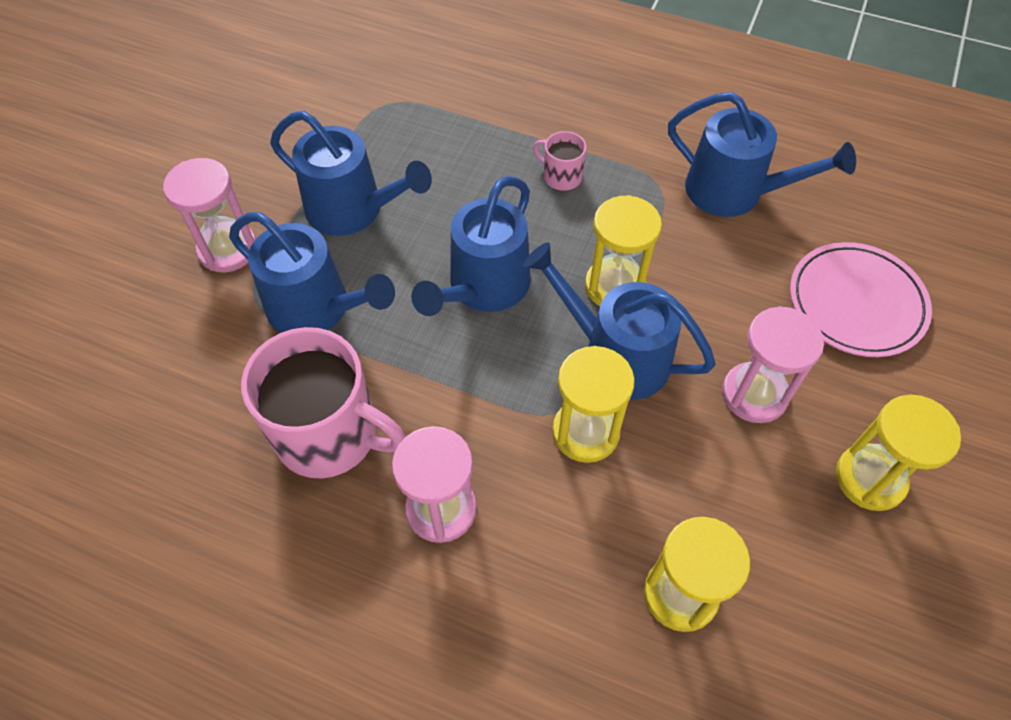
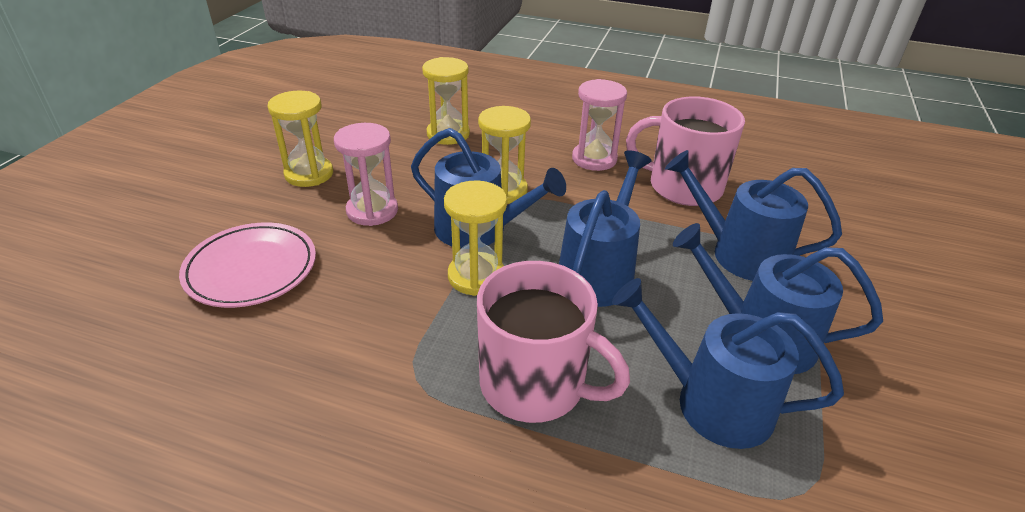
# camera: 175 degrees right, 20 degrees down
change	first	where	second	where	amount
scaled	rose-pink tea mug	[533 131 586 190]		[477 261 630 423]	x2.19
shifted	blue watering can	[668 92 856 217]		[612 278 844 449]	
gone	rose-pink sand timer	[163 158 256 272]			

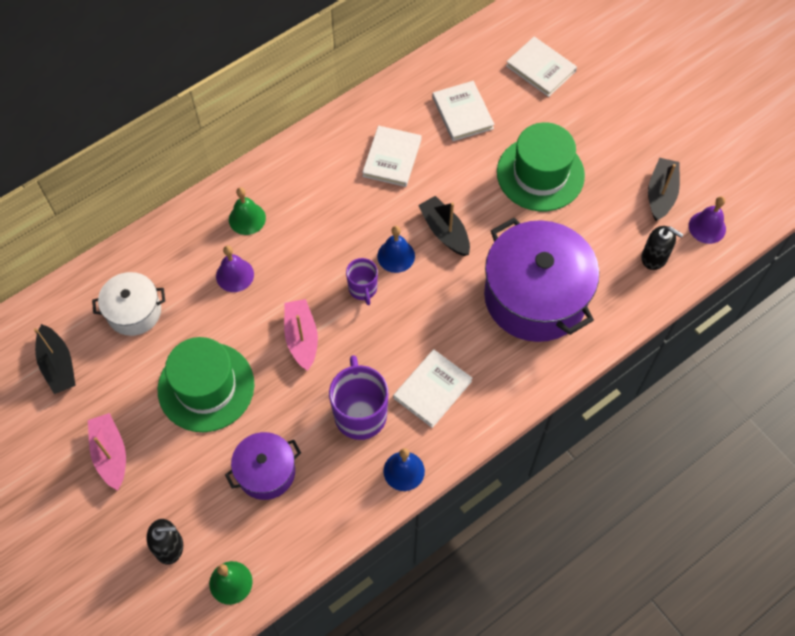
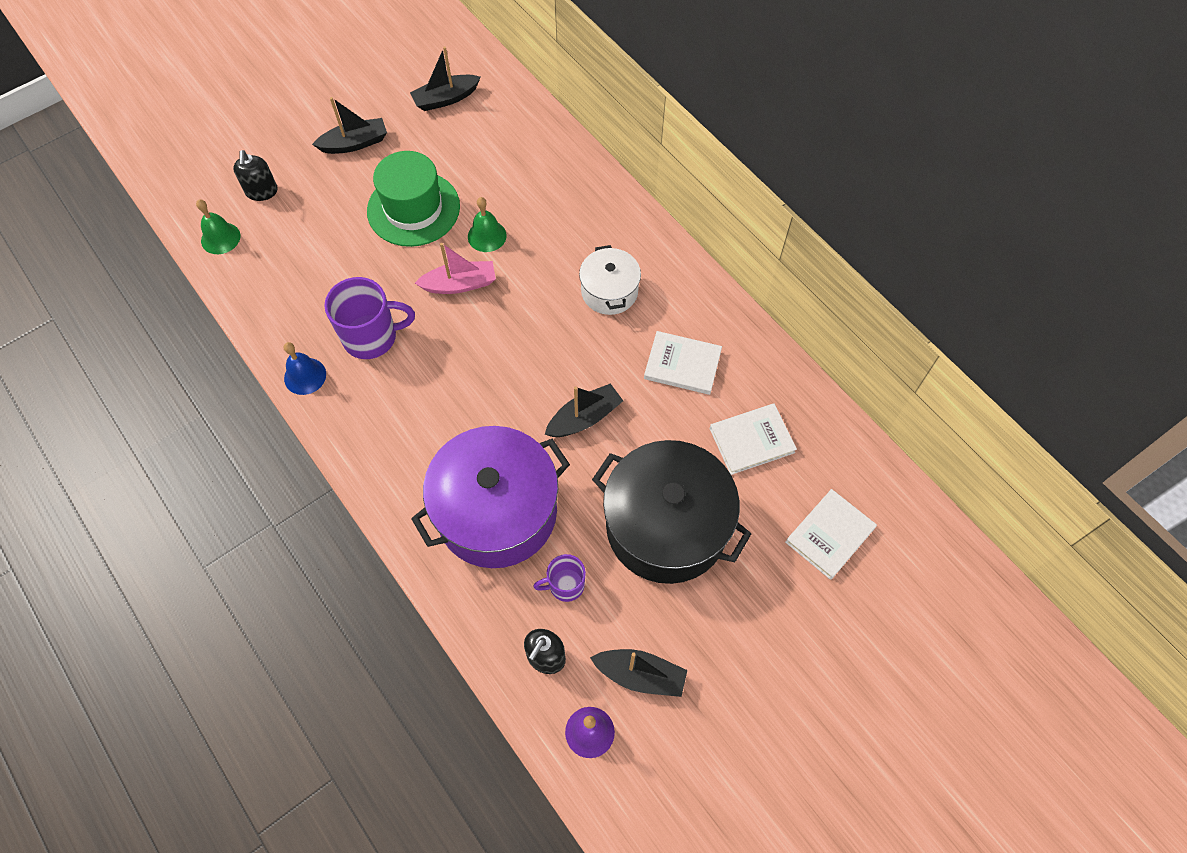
# camera: 90 degrees right, 0 degrees up
change	first	where	second	where	amount
repainted	rose-pink sailboat	[88 413 126 490]	ebony sailboat	[312 97 387 154]	
shifted	leaf-green hand bell	[229 187 266 235]		[468 197 507 252]	
shifted	royal purple tea mug	[346 258 378 305]		[533 554 586 602]	
shifted	snow-white pot	[92 272 165 336]		[579 245 641 315]	
swapped	leaf-green hat	[497 122 585 211]	ebony pot	[592 440 751 584]	
gone	royal purple hand bell	[216 246 254 292]			
gone	royal purple pot	[225 432 301 500]			
gone	blue hand bell	[377 226 415 273]			
gone	snow-white hardcover	[393 349 473 428]			

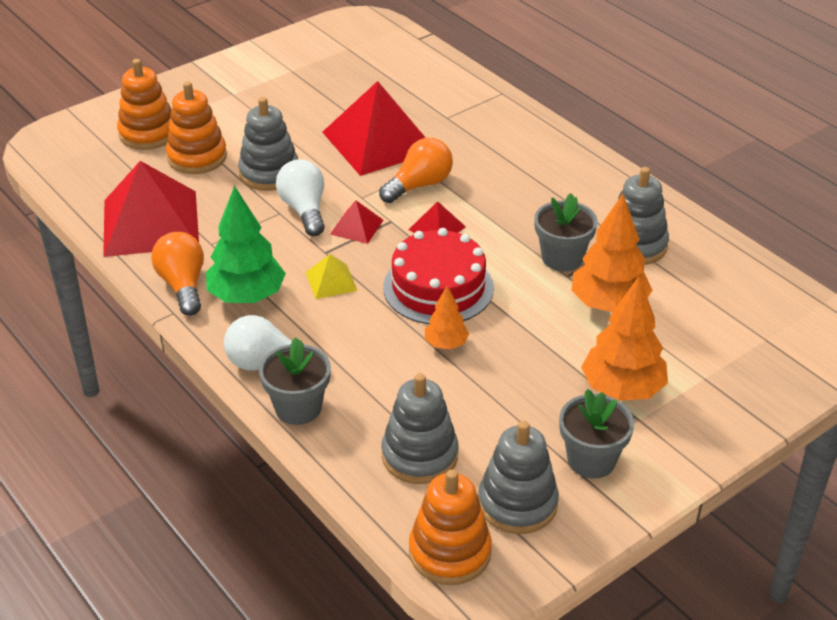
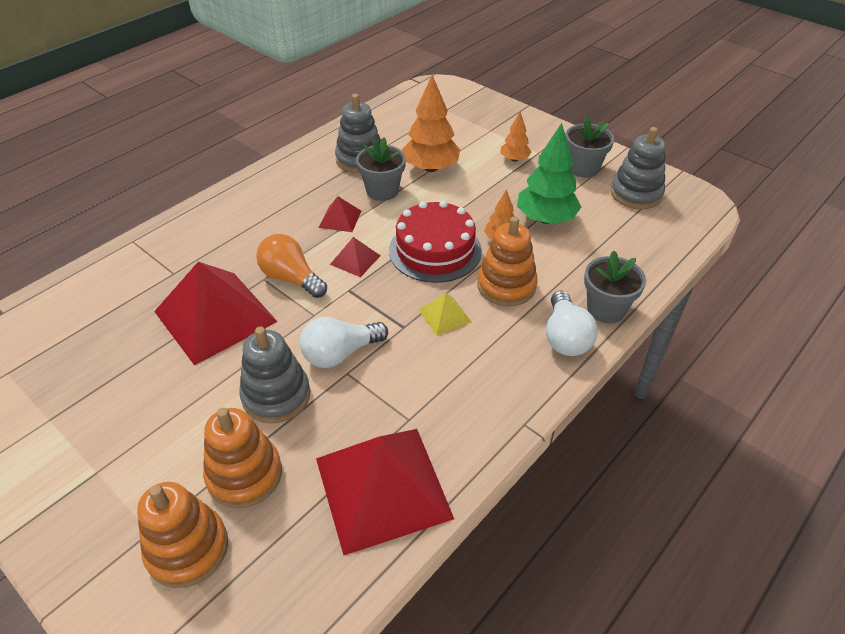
# camera: 100 degrees left, 5 degrees up
change	first	where	second	where	amount
shifted	crimson pyramid shape	[330 200 384 244]		[319 196 361 232]	
shifted	bright orange stacking rings	[409 469 492 585]		[477 216 538 306]	
scaled	bright orange fir tree	[581 277 668 401]		[501 112 531 162]	x0.54
shifted	leaf-green fir tree	[206 185 286 303]		[517 123 581 224]	
gone	bright orange light bulb	[151 232 204 316]			
gone	ash-grey stacking rings	[381 373 459 484]			

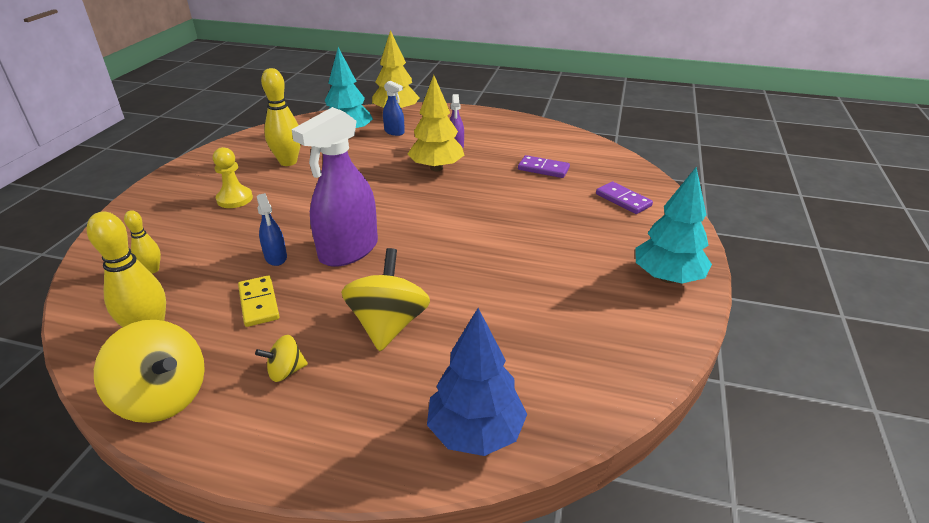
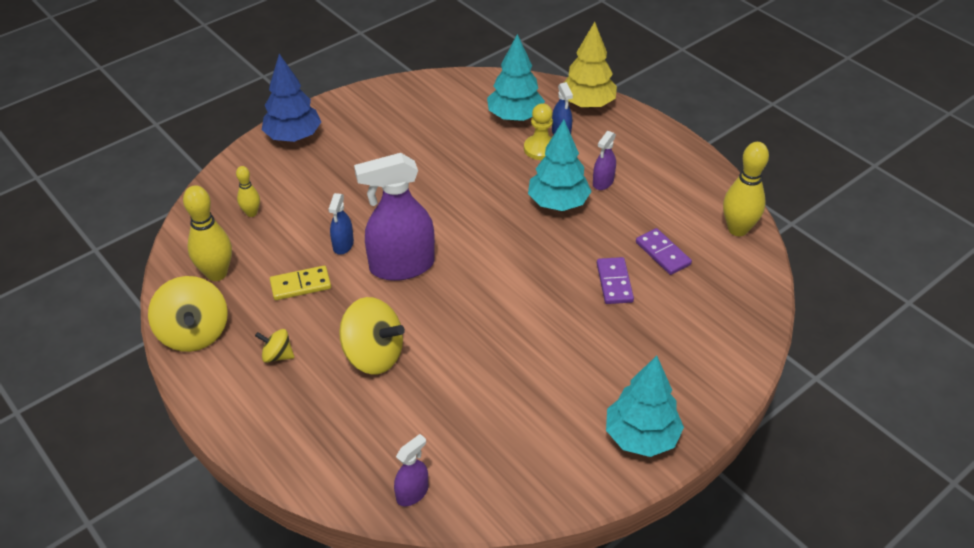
# camera: 35 degrees right, 10 degrees up
change	first	where	second	where	amount
shifted	blue fir tree	[427 308 527 456]		[262 54 321 142]	
rotated	bright yellow domino piece	[238 276 280 327]		[270 265 331 300]	60 degrees clockwise
rotated	bright yellow whirligig	[341 248 430 351]		[339 297 405 374]	75 degrees clockwise
new			royal purple spray bottle	[394 434 428 506]	
shifted	bright yellow pawn	[213 147 253 208]		[524 103 553 160]	
repainted	bright yellow fir tree	[407 75 464 171]	teal fir tree	[528 119 592 211]	
shifted	royal purple domino piece	[596 181 653 214]		[597 257 634 304]	
shifted	bright yellow tenpin	[261 68 301 166]		[723 142 769 236]	

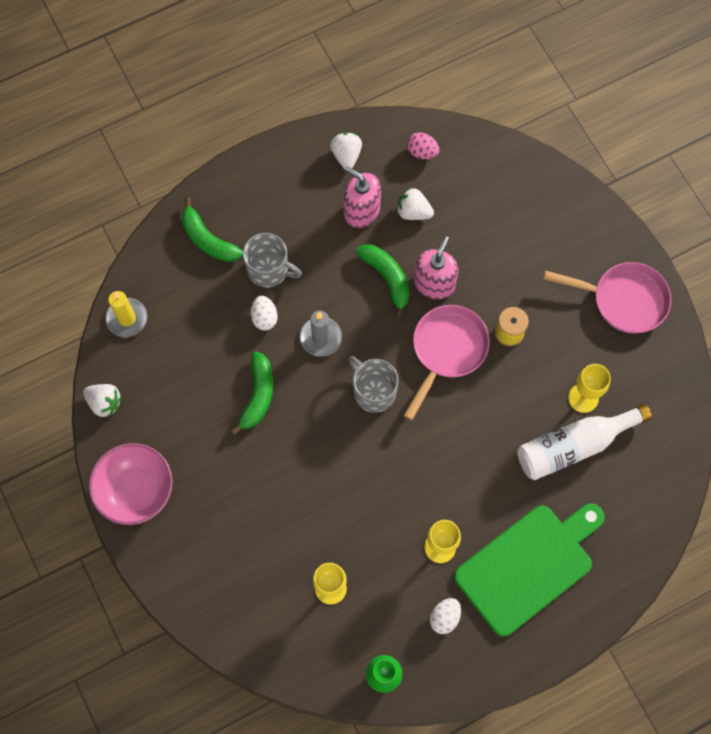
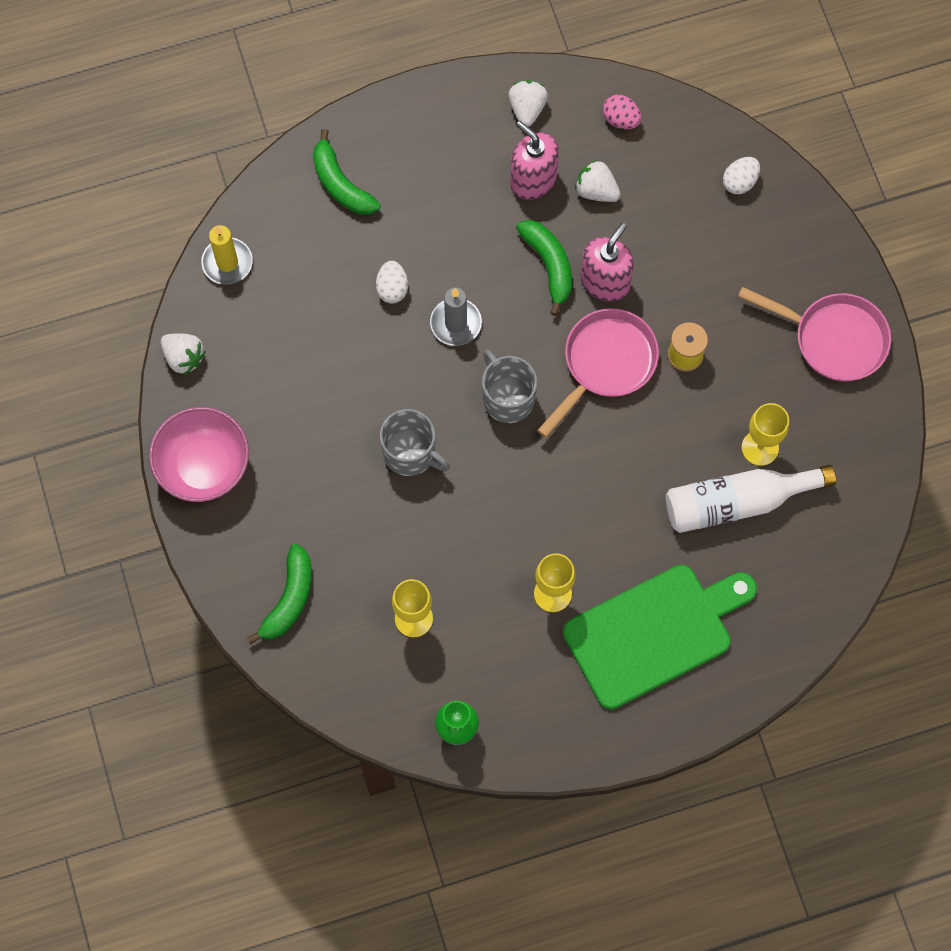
# camera: 10 degrees right, 0 degrees up
change	first	where	second	where	amount
shifted	leaf-green banana fruit	[231 351 273 435]		[247 544 312 644]	
shifted	ash-grey tea mug	[243 233 302 287]		[380 409 450 476]	
shifted	snow-white egg shape	[430 598 461 634]		[723 157 760 194]	

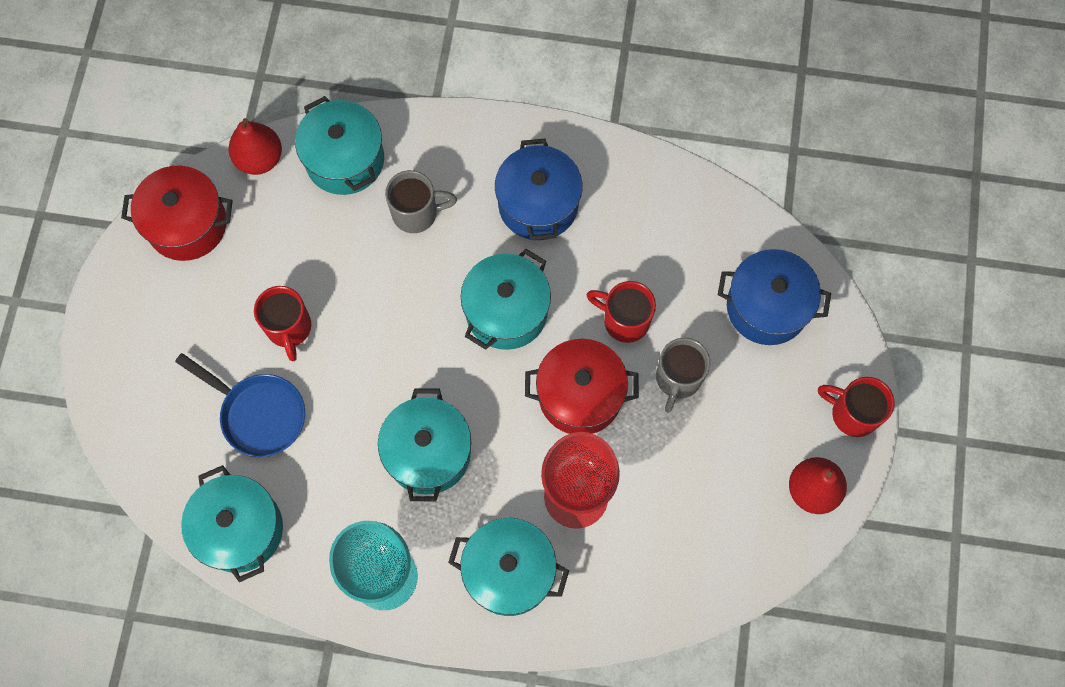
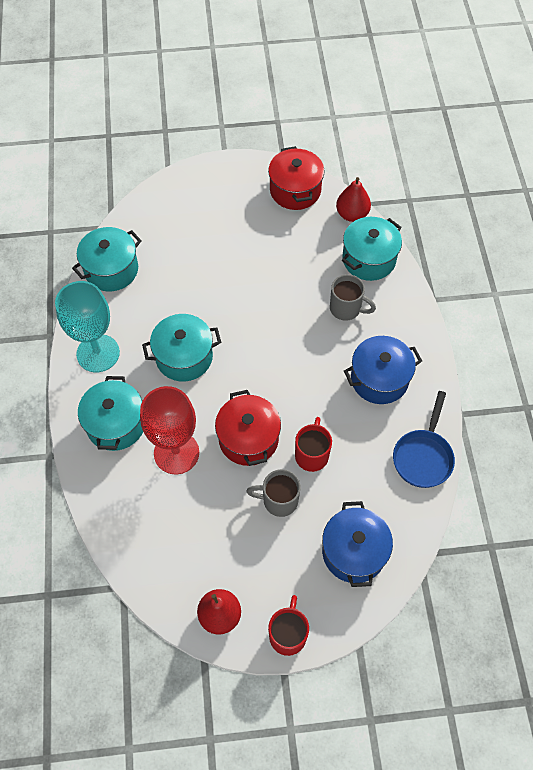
# camera: 75 degrees right, 10 degrees down
change	first	where	second	where	amount
rotated	ash-grey tea mug	[385 170 457 233]		[330 274 376 321]	45 degrees counterclockwise
shifted	blue pan	[175 353 305 457]		[393 391 455 488]	
gone	crimson tea mug	[254 286 311 361]			
gone	teal pot	[461 249 551 350]			

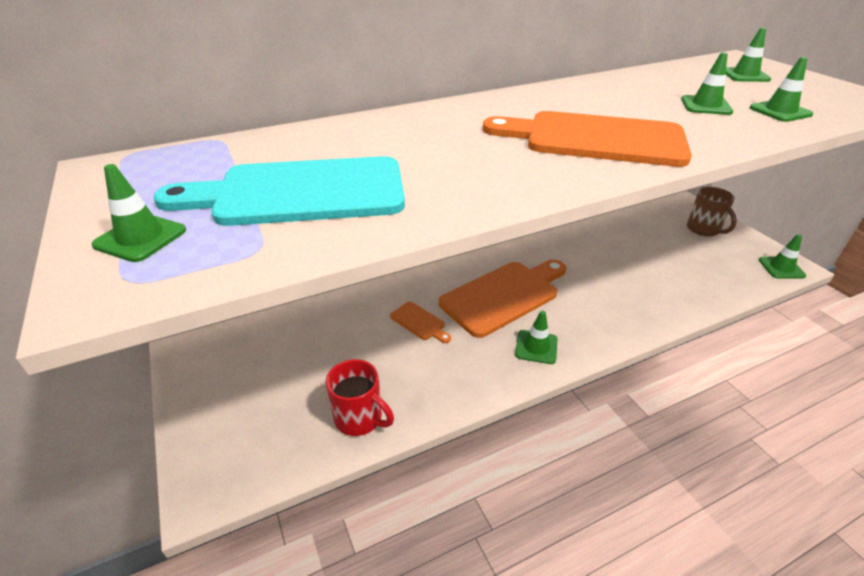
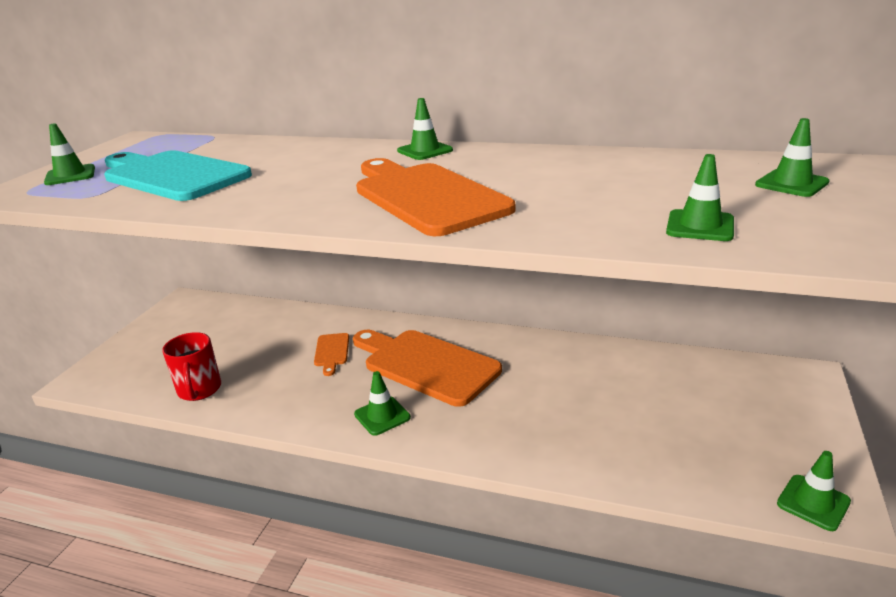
# camera: 45 degrees right, 10 degrees down
change	first	where	second	where	amount
rotated	bright orange chopping board	[439 259 566 338]		[353 330 502 407]	150 degrees counterclockwise
shifted	leaf-green road cone	[681 52 733 115]		[397 98 453 160]	
gone	dark brown tea mug	[687 187 737 237]			

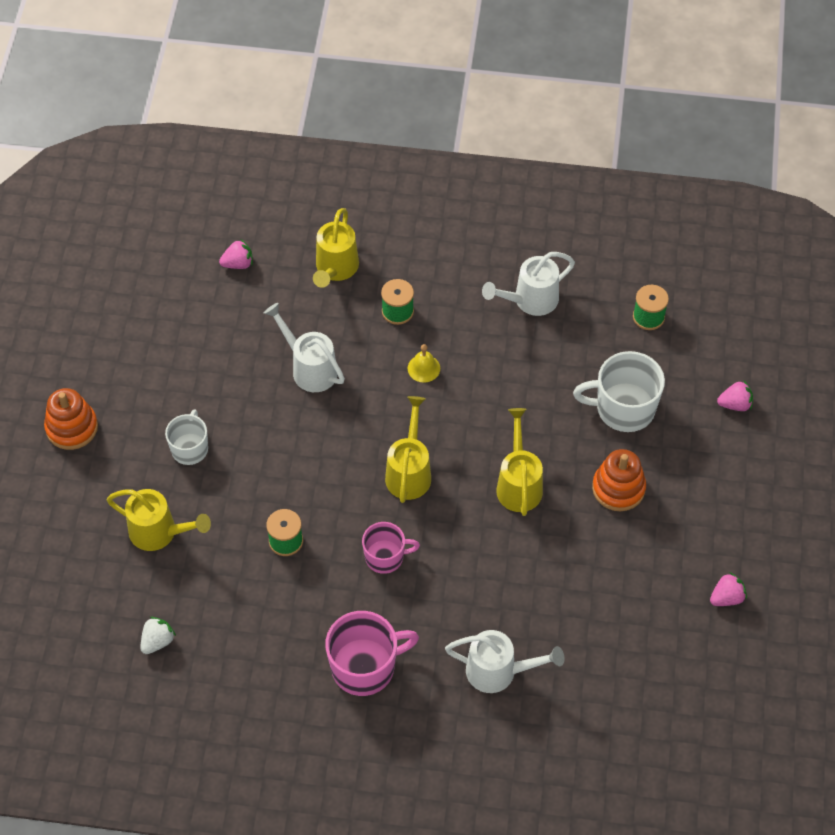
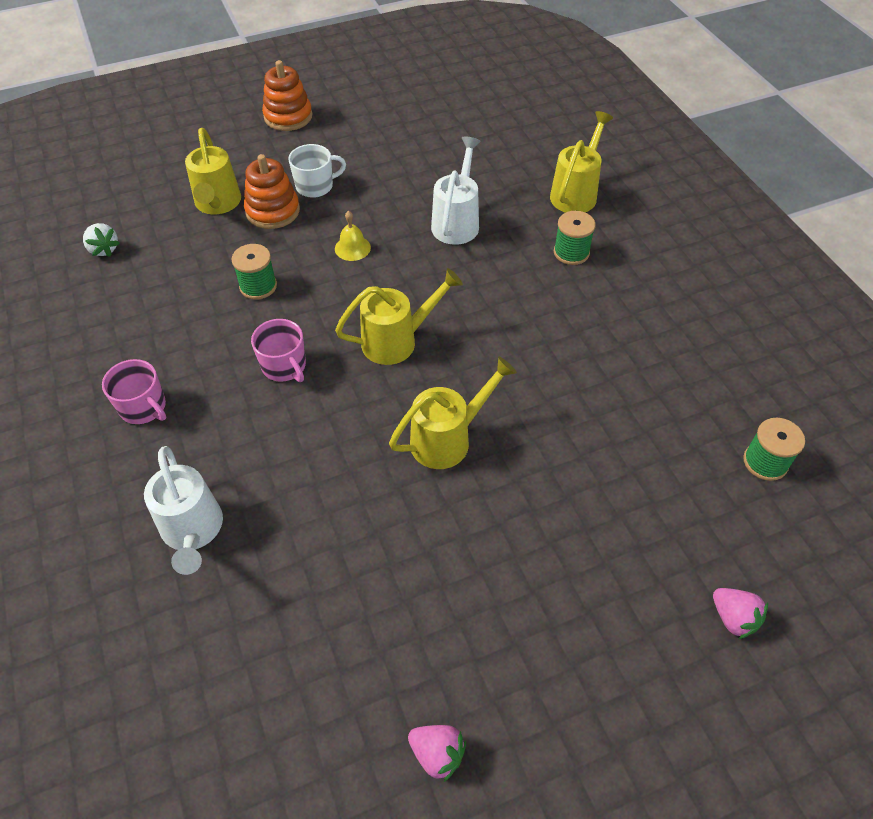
# camera: 60 degrees right, 5 degrees down
change	first	where	second	where	amount
rotated	snow-white toy strawberry	[141 617 176 654]		[83 223 120 257]	45 degrees clockwise
scaled	rose-pink tea mug	[325 611 419 696]		[102 359 166 424]	x0.63
shifted	bright orange stacking rings	[592 449 646 511]		[244 154 300 229]	
shifted	bright yellow hand bell	[408 344 440 383]		[335 211 371 261]	
rotated	bright yellow watering can	[313 208 359 288]		[550 111 613 213]	135 degrees clockwise
gone	rose-pink toy strawberry	[219 239 253 269]			
gone	snow-white watering can	[482 252 575 316]			
gone	snow-white tea mug	[573 351 665 432]			

